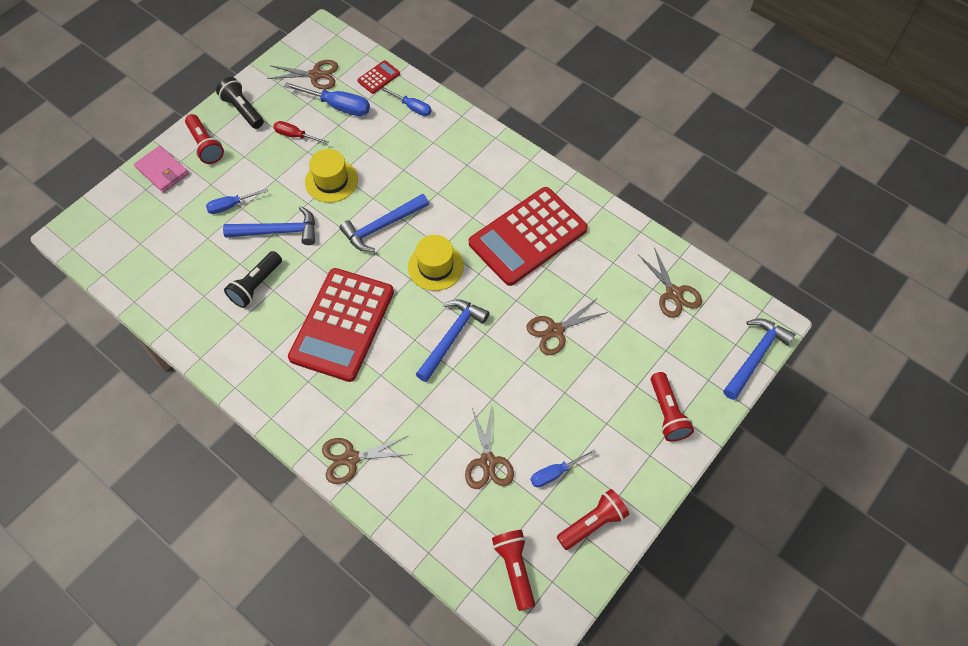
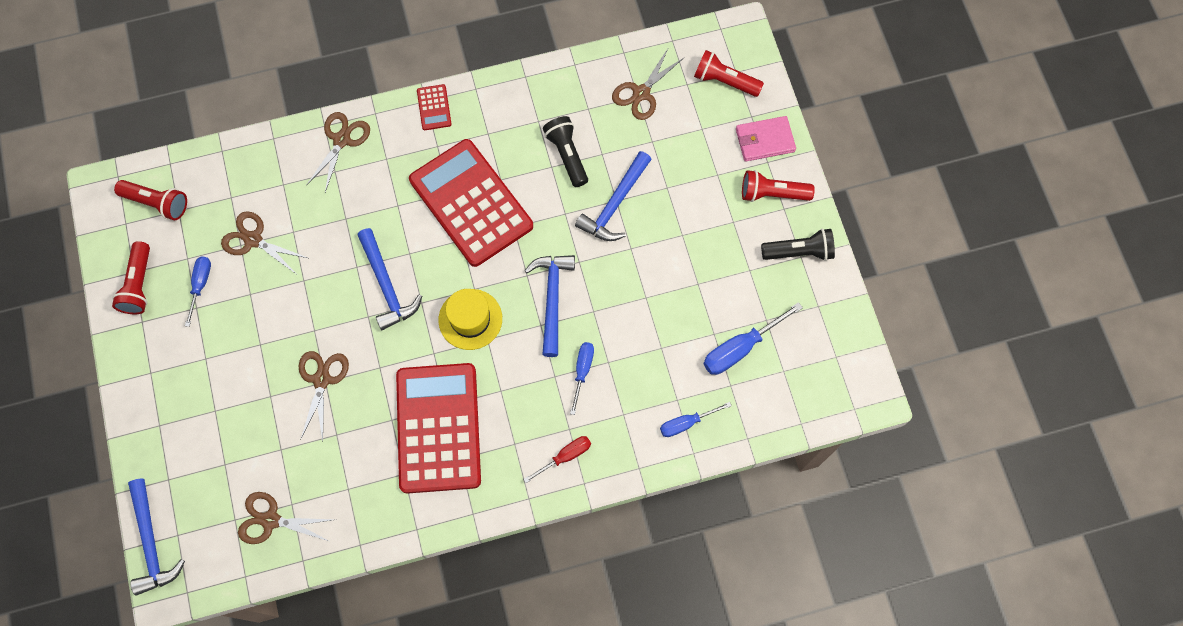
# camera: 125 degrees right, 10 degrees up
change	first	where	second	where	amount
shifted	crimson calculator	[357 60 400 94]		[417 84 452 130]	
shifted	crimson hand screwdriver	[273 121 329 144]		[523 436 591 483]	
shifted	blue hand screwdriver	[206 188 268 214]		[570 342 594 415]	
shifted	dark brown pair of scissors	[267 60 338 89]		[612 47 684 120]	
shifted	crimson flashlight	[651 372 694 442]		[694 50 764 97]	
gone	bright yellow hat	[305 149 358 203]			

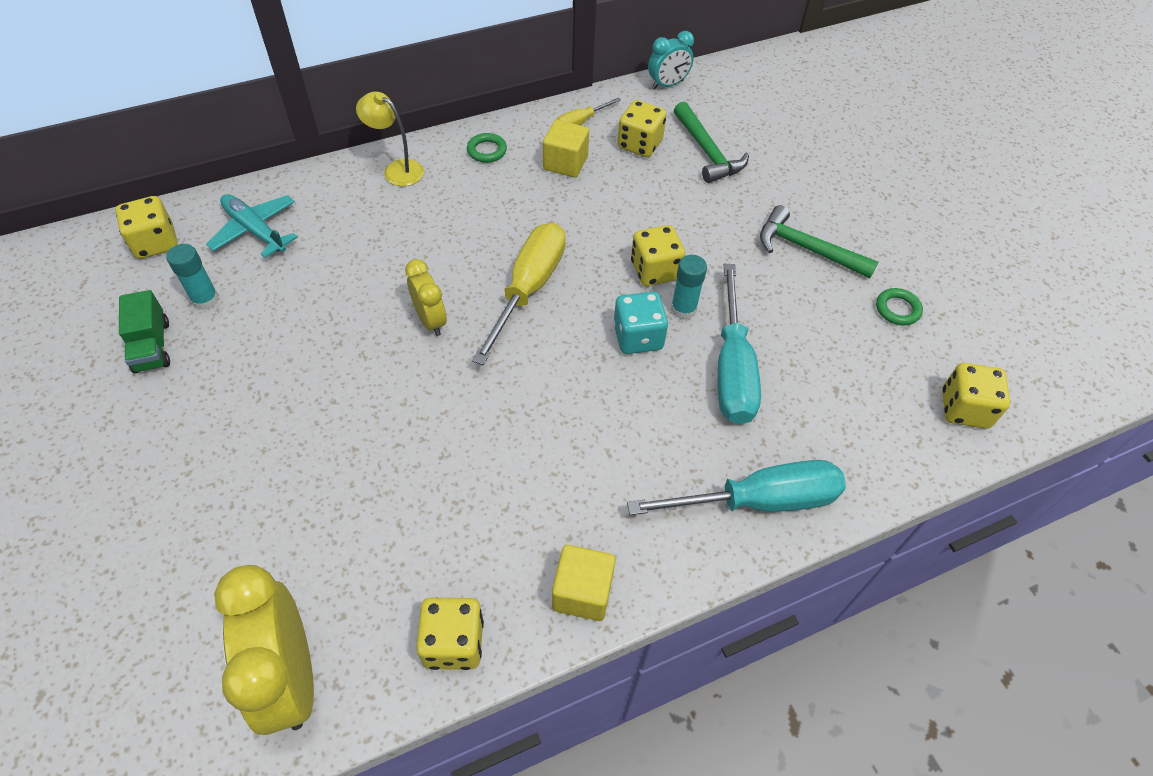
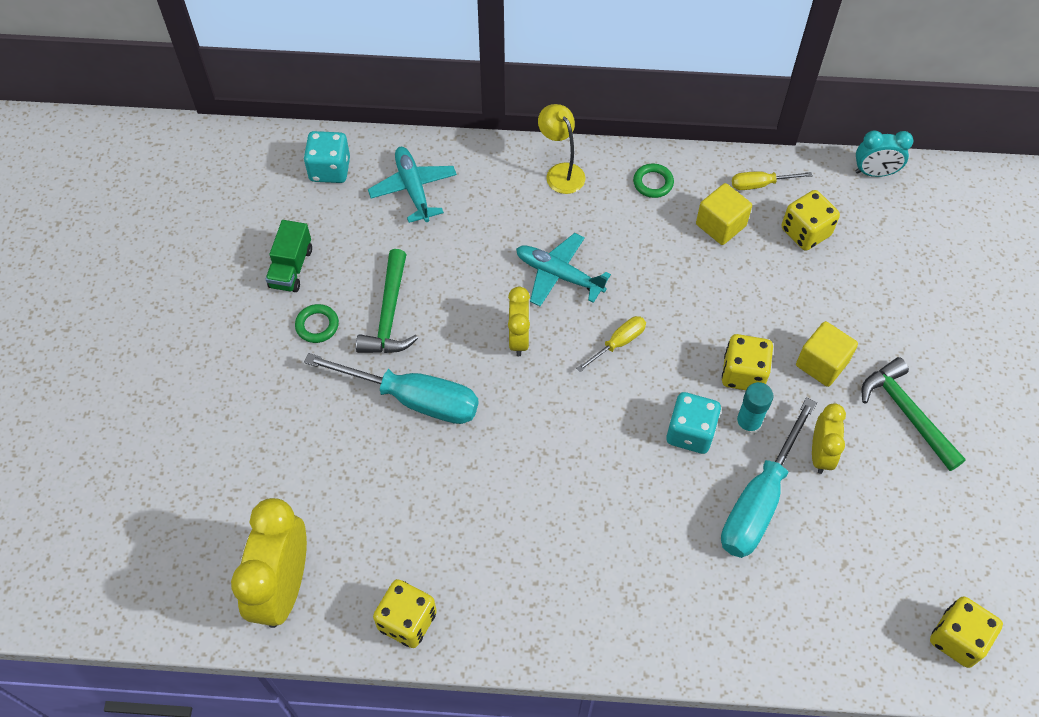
# camera: 30 degrees right, 5 degrees up
change	first	where	second	where	amount
shifted	leaf-green hoop	[876 288 923 326]		[295 304 339 343]	
repainted	bright yellow dice	[115 196 178 259]	teal dice	[304 131 350 183]	
shifted	teal hand screwdriver	[627 460 846 515]		[304 353 479 424]	
shifted	leaf-green hammer	[674 102 749 183]		[356 249 418 353]	
new			teal aeroplane	[516 233 611 306]	
scaled	bright yellow hand screwdriver	[472 223 566 365]		[576 316 646 372]	x0.50
shifted	bright yellow cube	[552 545 616 621]		[796 321 858 387]	
new			bright yellow alarm clock	[812 403 846 474]	
gone	teal glue stick	[166 244 219 310]			

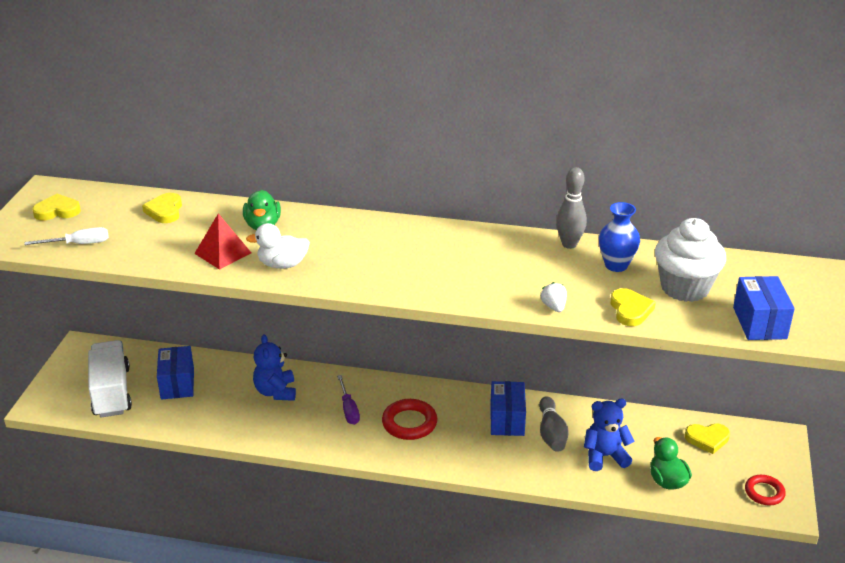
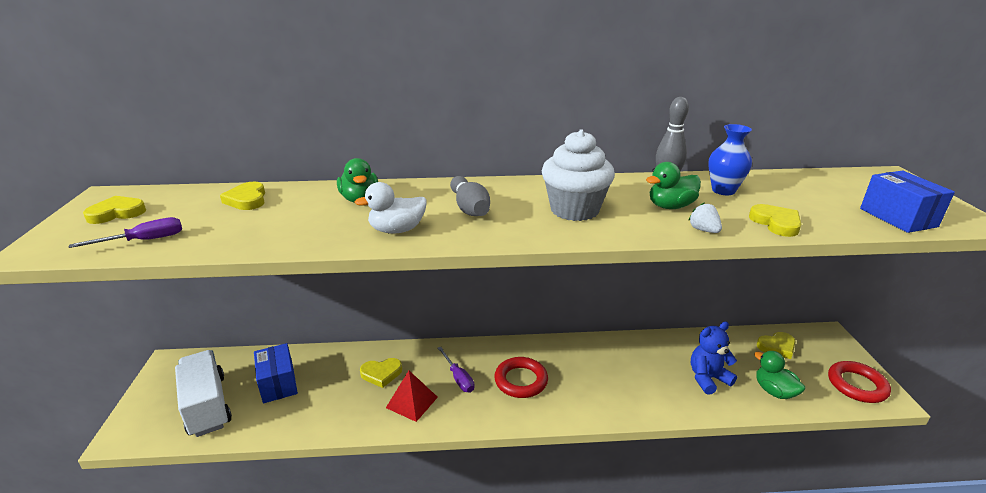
# camera: 15 degrees left, 5 degrees down
change	first	where	second	where	amount
repainted	snow-white hand screwdriver	[24 227 109 245]	royal purple hand screwdriver	[69 217 182 248]	
swapped	blue stuffed bear	[253 334 296 401]	bright yellow heart	[360 358 402 388]	
shifted	crimson pyramid shape	[194 214 252 270]		[386 371 438 422]	
shifted	ash-grey tenpin	[539 396 568 452]		[450 176 490 216]	
shifted	snow-white muffin	[655 218 726 302]		[542 129 615 221]	
new			leaf-green rubber duck	[646 162 701 209]	
scaled	crimson hoop	[745 475 786 505]		[828 361 891 403]	x1.51
gone	blue parcel	[490 381 526 436]			

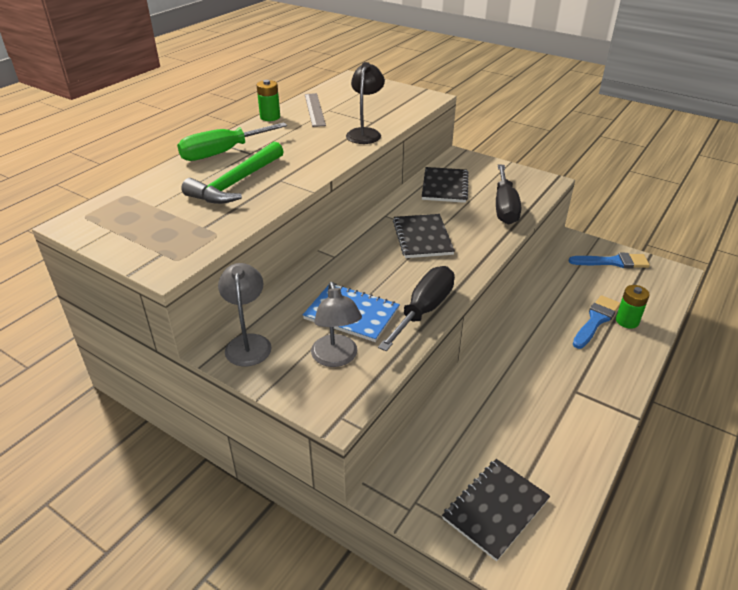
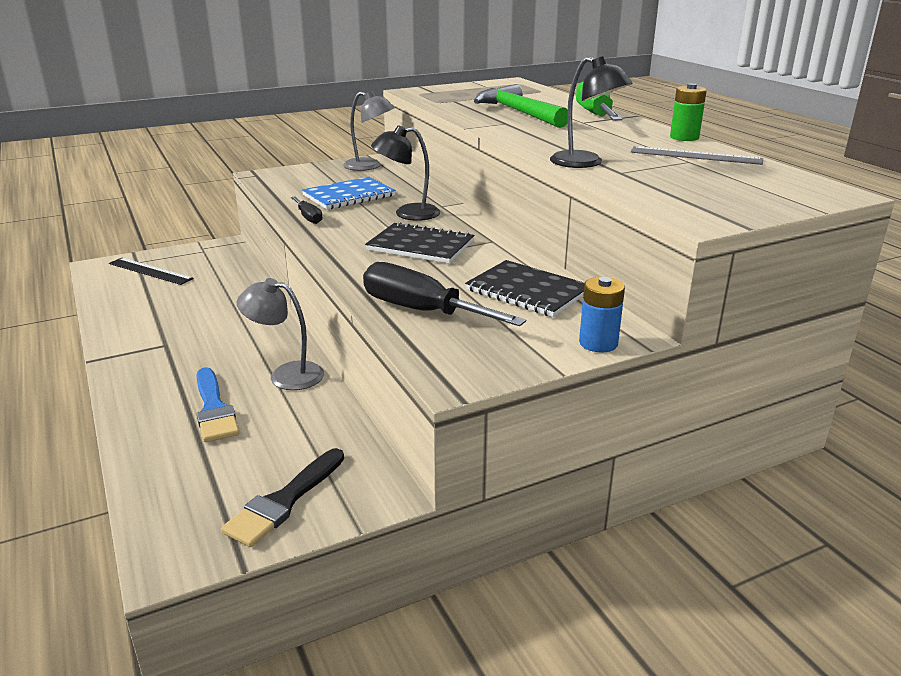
# camera: 120 degrees right, 10 degrees down
change	first	where	second	where	amount
swapped	ebony notebook	[442 459 550 561]	ebony straightedge	[109 258 194 285]	
repainted	blue brush	[569 253 650 268]	ebony brush	[221 448 344 547]	
shifted	ash-grey desk lamp	[311 282 362 367]		[237 278 324 390]	
scaled	ebony hand screwdriver	[378 266 455 351]		[291 196 323 224]	x0.52
new			ebony desk lamp	[371 125 440 221]	
new			blue battery	[579 277 625 352]	
gone	leaf-green battery	[616 285 650 329]			

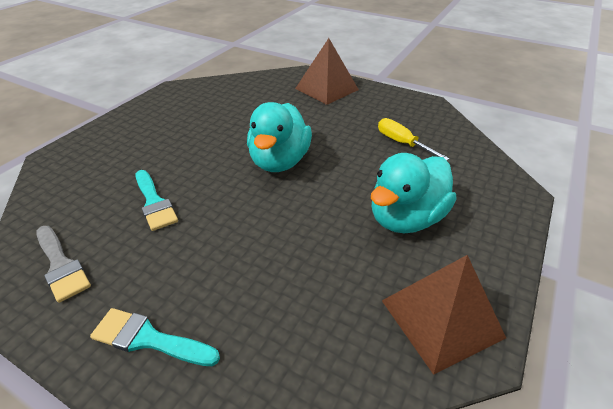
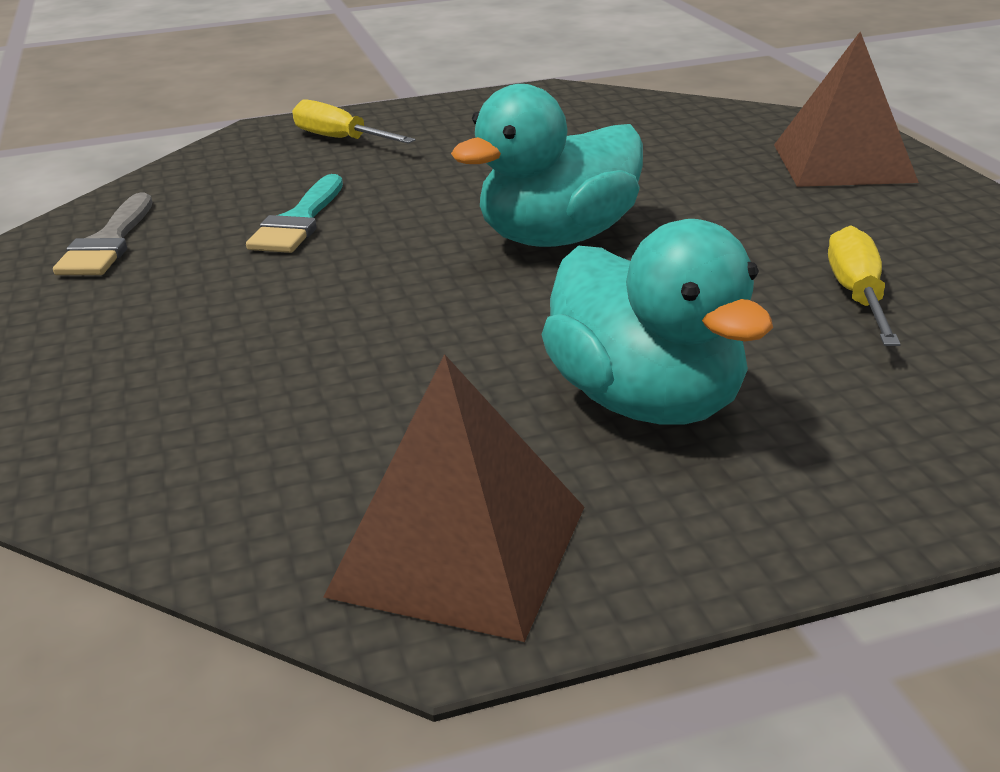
# camera: 45 degrees right, 10 degrees down
change	first	where	second	where	amount
new			bright yellow hand screwdriver	[292 99 415 144]	
rotated	teal rubber duck	[371 153 456 233]		[541 219 773 425]	120 degrees counterclockwise
gone	teal brush	[90 308 220 366]			

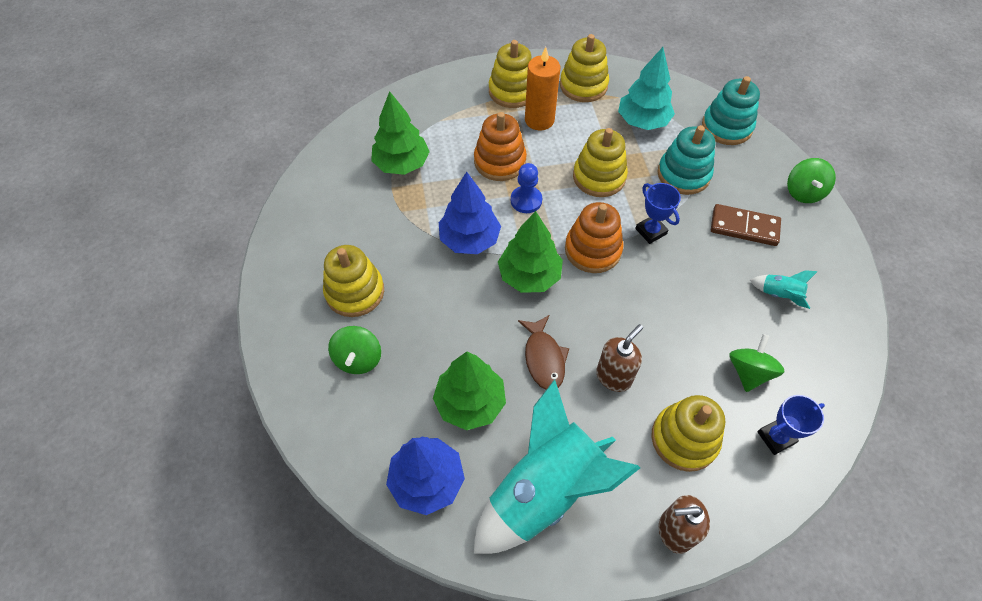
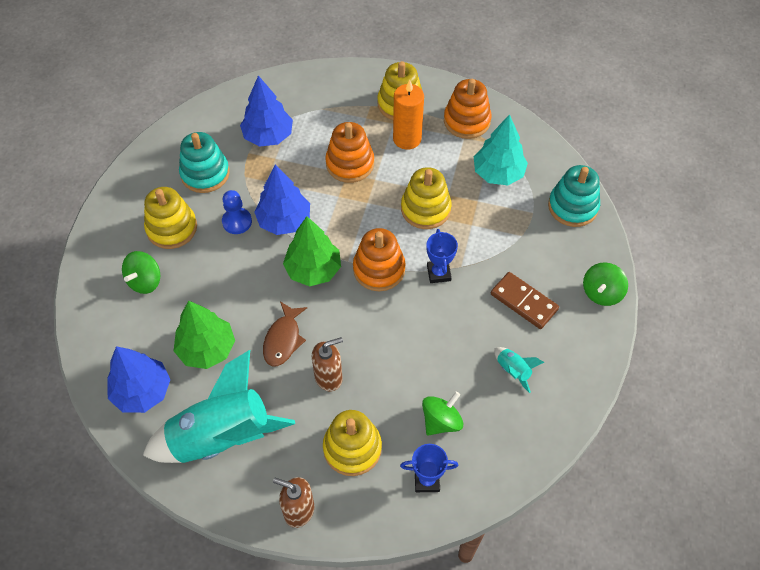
# camera: 25 degrees right, 0 degrees up
change	first	where	second	where	amount
shifted	teal stacking rings	[657 125 715 195]		[179 132 230 193]	
shifted	blue pawn	[511 163 542 213]		[222 190 252 234]	
repainted	leaf-green fir tree	[371 91 430 175]	blue fir tree	[240 75 293 147]	
repainted	bright yellow stacking rings	[560 34 609 102]	bright orange stacking rings	[444 79 491 139]	

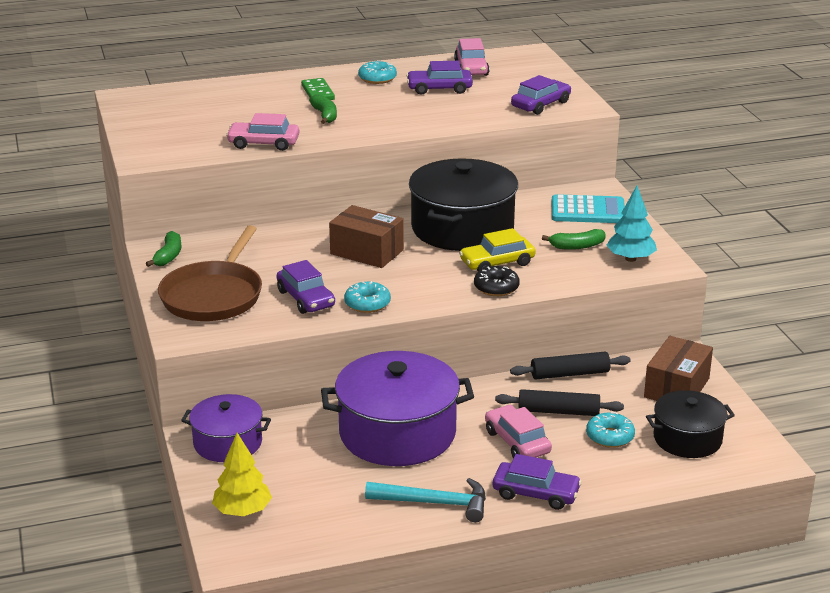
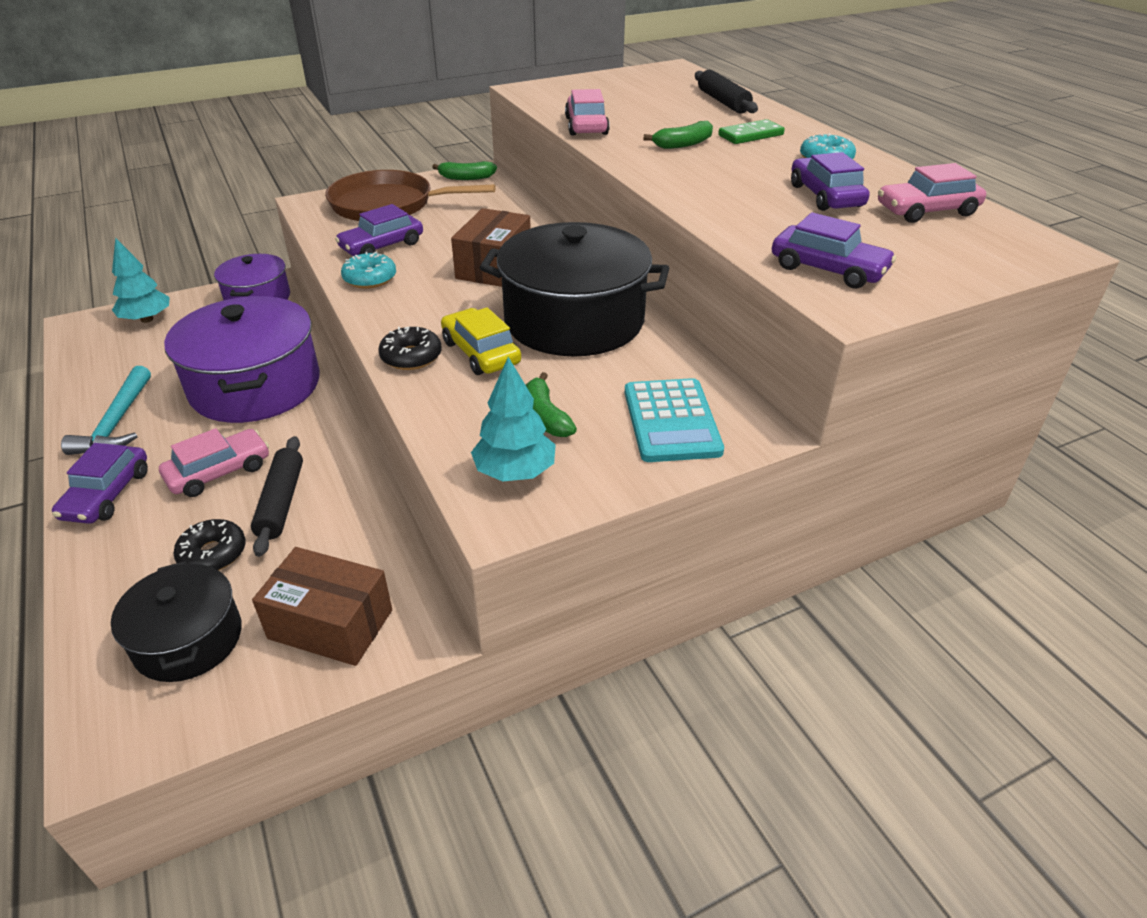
# camera: 80 degrees right, 10 degrees up
change	first	where	second	where	amount
repainted	bright yellow fir tree	[212 433 272 516]	teal fir tree	[112 237 170 323]	
repainted	teal glazed donut	[586 412 635 448]	ebony glazed donut	[173 519 246 570]	
shifted	ebony rolling pin	[510 352 631 379]		[695 70 758 113]	

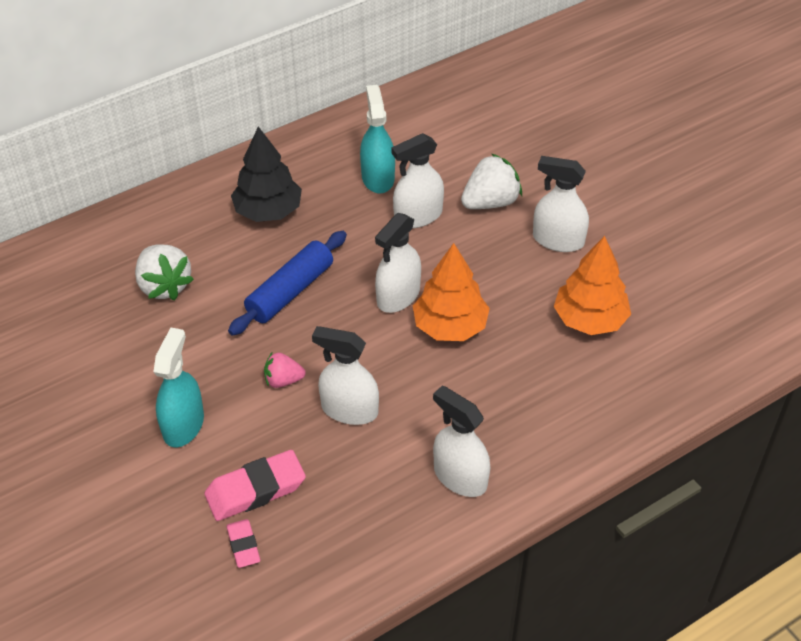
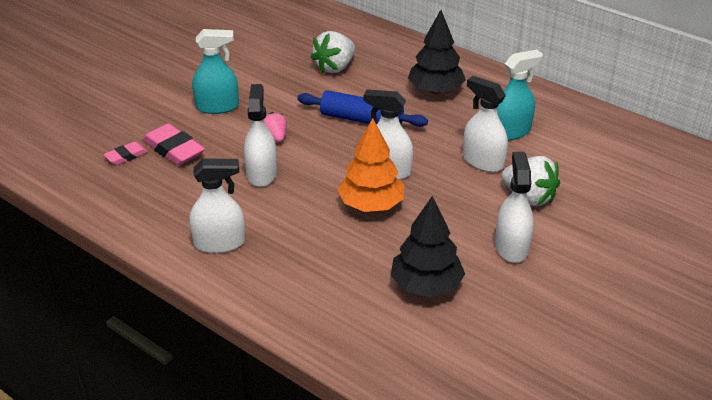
# camera: 70 degrees right, 10 degrees down
change	first	where	second	where	amount
rotated	snow-white spray bottle	[433 386 490 497]		[189 158 245 253]	60 degrees clockwise
repainted	bright orange fir tree	[554 236 631 335]	ebony fir tree	[391 196 465 297]	

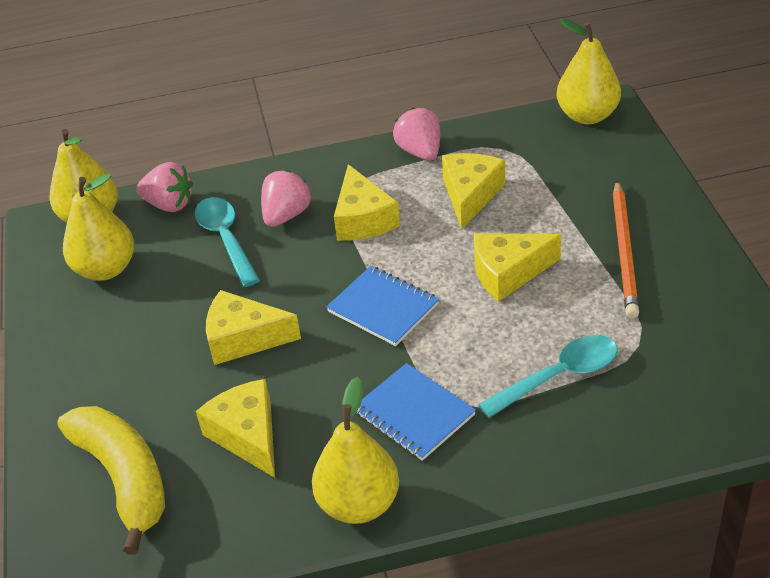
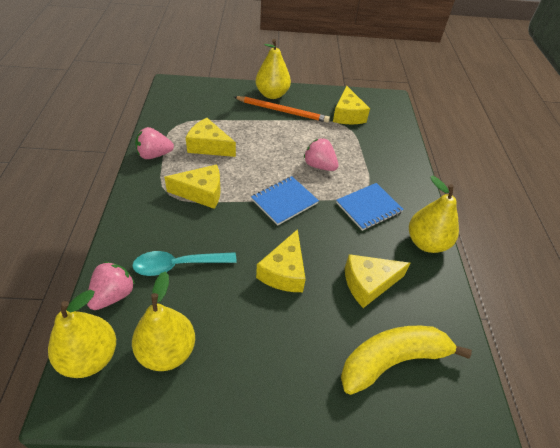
# camera: 85 degrees left, 5 degrees up
change	first	where	second	where	amount
shifted	bright yellow toy pear	[557 19 621 124]		[256 39 291 99]	
shifted	rose-pink toy strawberry	[261 170 311 227]		[304 138 338 171]	
shifted	bright yellow cheese wedge	[474 233 561 302]		[333 86 370 124]	
gone	teal spoon	[478 335 617 418]			

